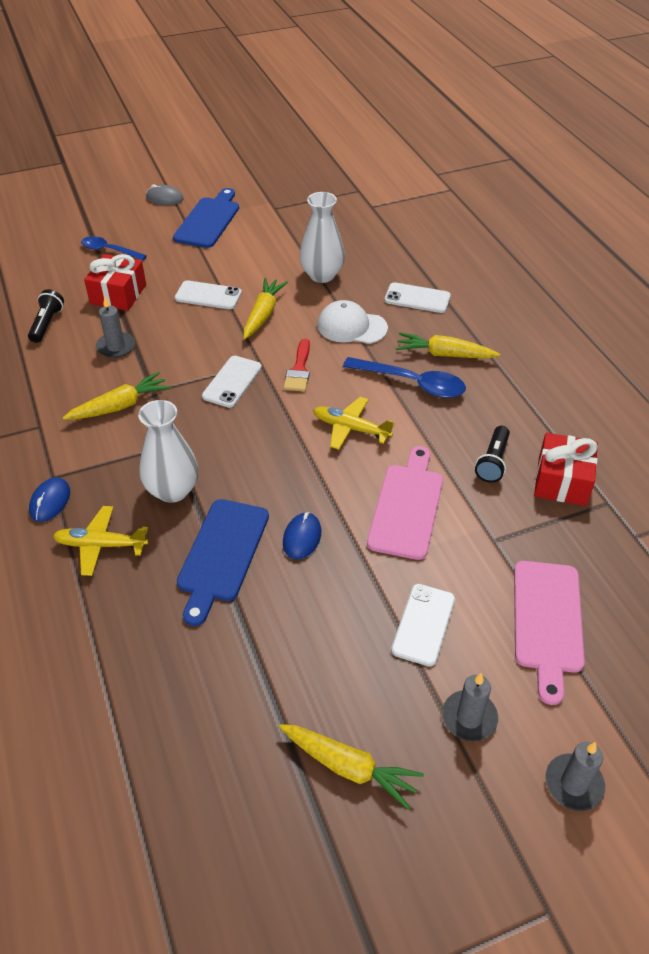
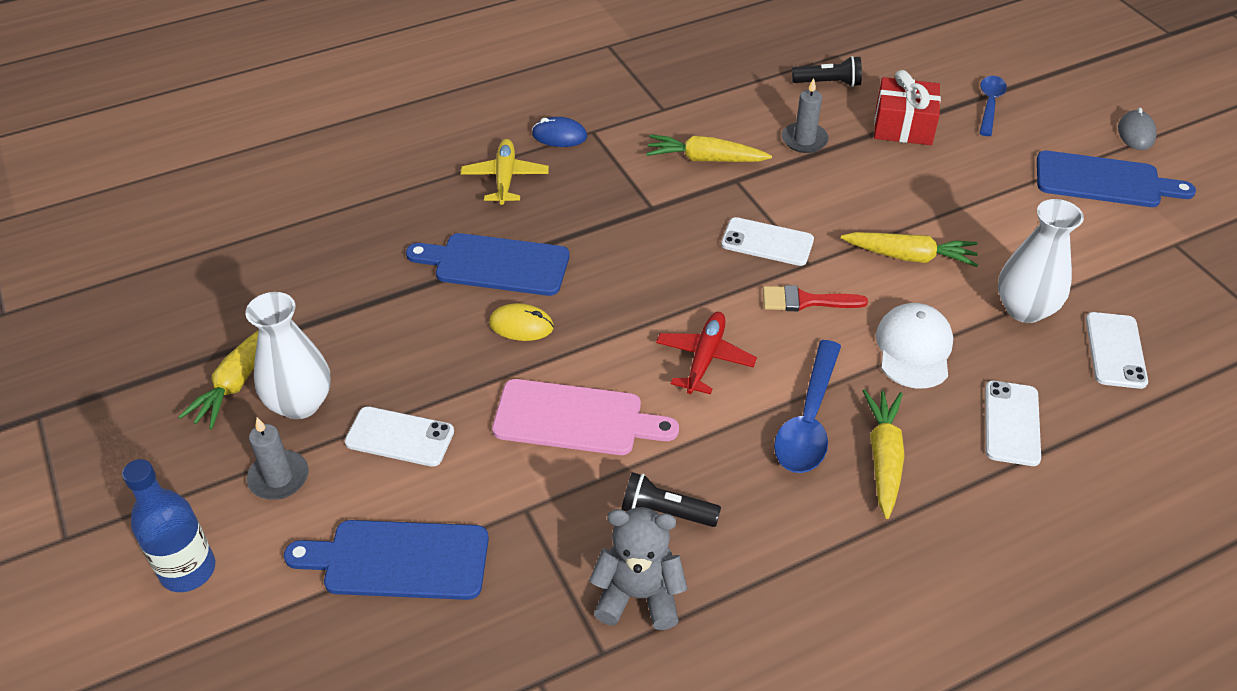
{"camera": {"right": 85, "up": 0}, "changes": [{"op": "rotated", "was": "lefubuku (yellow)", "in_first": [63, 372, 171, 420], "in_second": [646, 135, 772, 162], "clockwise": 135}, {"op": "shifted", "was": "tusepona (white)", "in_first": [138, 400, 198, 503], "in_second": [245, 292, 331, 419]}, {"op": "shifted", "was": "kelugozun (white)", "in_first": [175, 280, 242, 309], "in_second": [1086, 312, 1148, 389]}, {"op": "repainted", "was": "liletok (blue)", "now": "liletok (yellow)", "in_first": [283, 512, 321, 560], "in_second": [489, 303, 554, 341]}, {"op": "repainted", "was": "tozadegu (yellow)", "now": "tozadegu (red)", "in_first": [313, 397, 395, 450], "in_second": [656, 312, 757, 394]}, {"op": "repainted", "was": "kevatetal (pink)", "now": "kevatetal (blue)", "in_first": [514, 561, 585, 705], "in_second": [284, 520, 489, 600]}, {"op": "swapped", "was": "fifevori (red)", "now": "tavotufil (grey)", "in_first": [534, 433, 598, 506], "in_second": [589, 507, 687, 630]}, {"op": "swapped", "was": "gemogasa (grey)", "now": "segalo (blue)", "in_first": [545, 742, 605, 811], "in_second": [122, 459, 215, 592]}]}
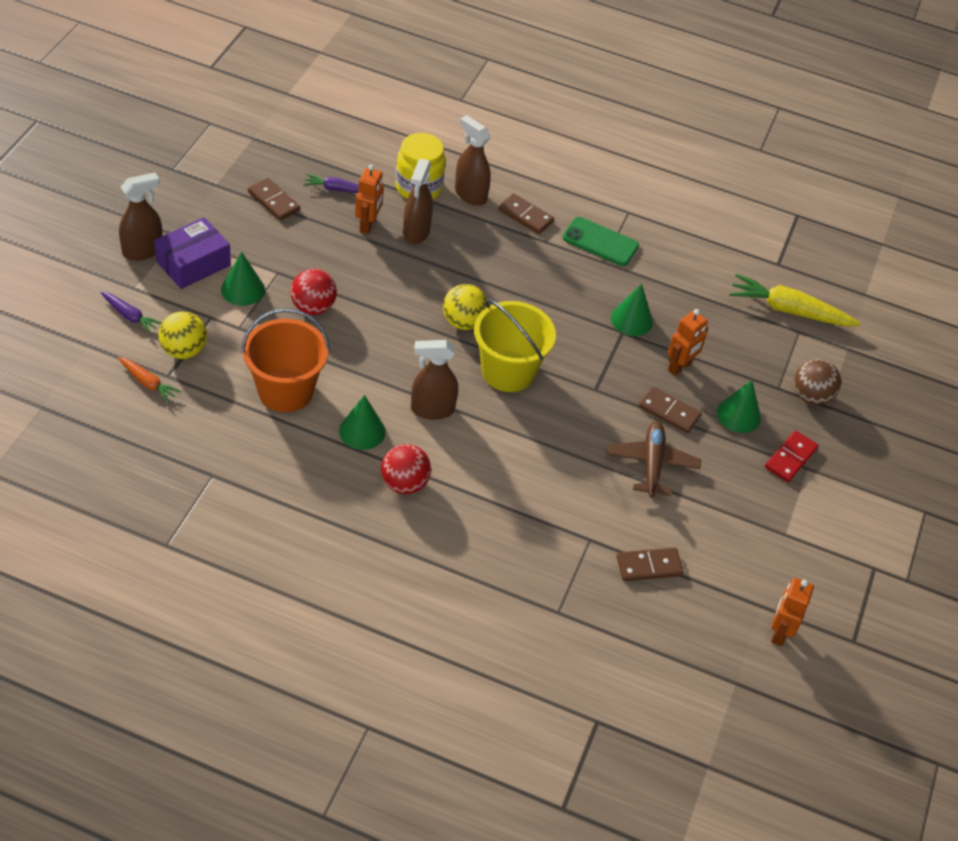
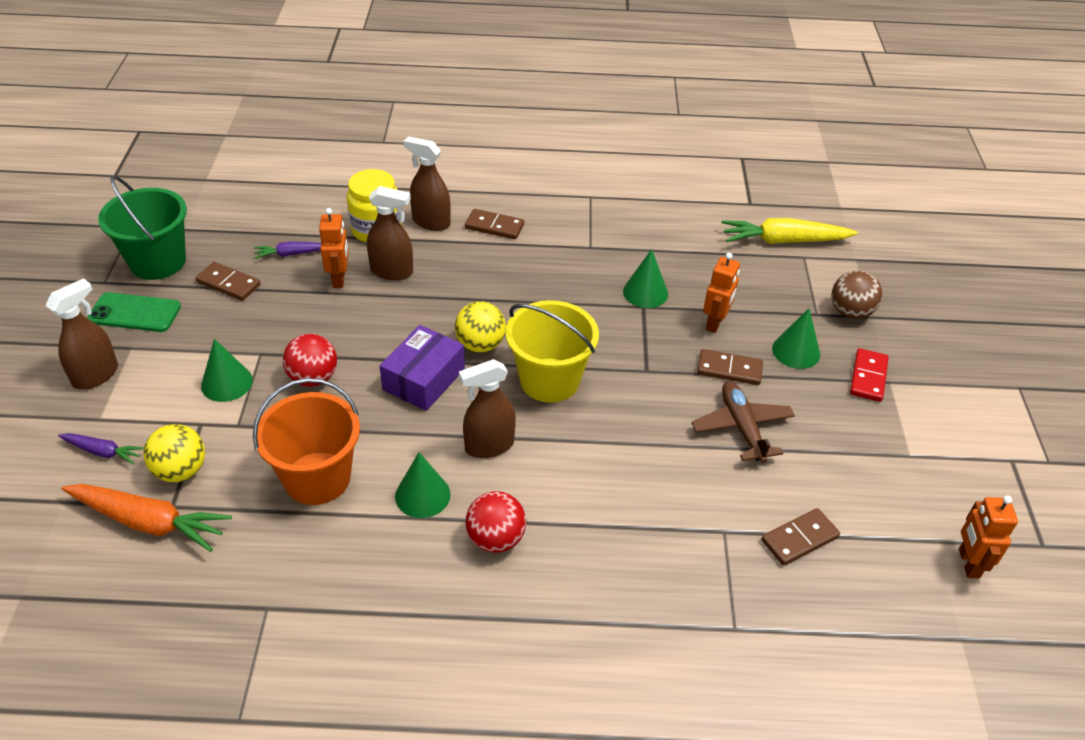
{"camera": {"right": -15, "up": -5}, "changes": [{"op": "scaled", "was": "lefubuku (orange)", "in_first": [118, 357, 181, 403], "in_second": [61, 484, 232, 552], "ratio": 1.86}, {"op": "shifted", "was": "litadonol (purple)", "in_first": [154, 217, 231, 289], "in_second": [379, 325, 465, 411]}, {"op": "rotated", "was": "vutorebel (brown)", "in_first": [403, 159, 433, 244], "in_second": [367, 186, 413, 280], "clockwise": -75}, {"op": "shifted", "was": "kelugozun (green)", "in_first": [562, 217, 639, 266], "in_second": [87, 292, 181, 332]}, {"op": "new", "now": "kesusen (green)", "in_second": [98, 176, 187, 280]}]}
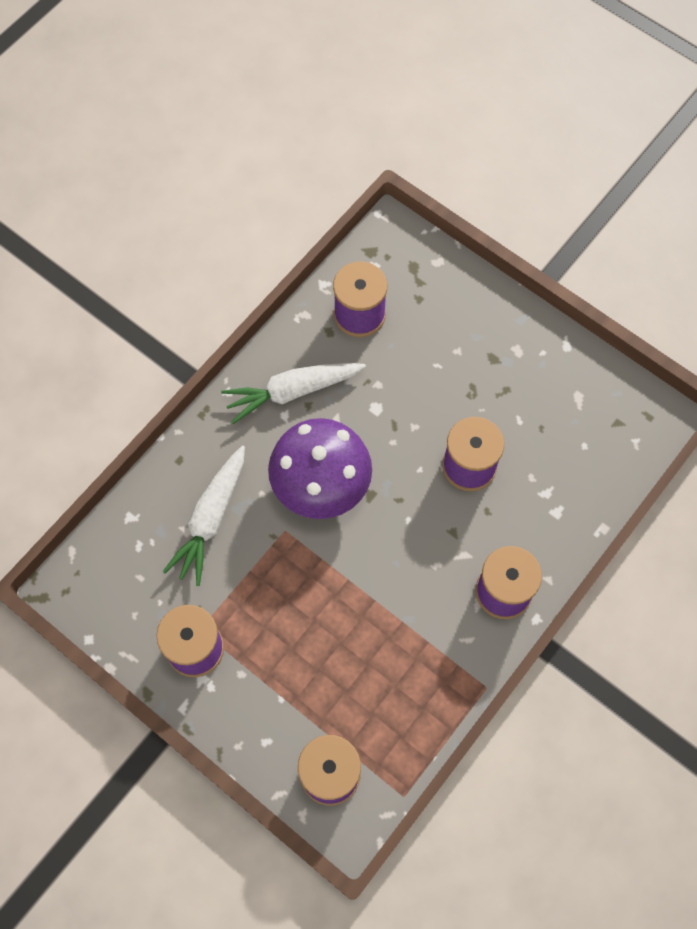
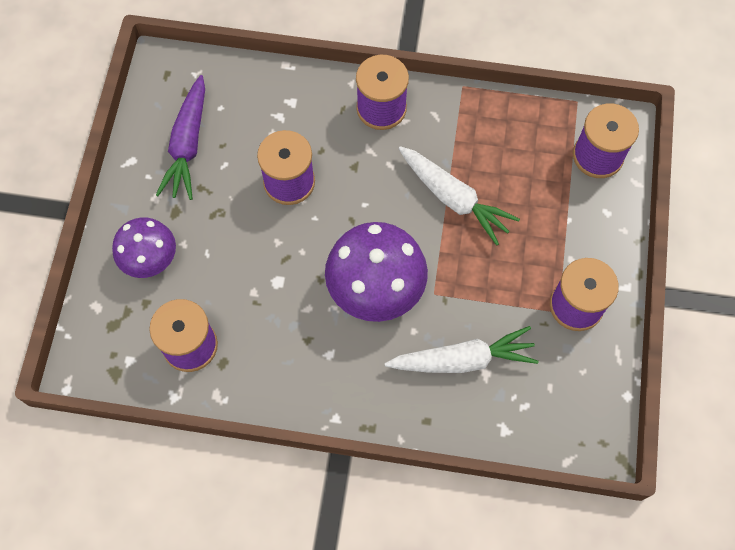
{"camera": {"right": -120, "up": 0}, "changes": [{"op": "shifted", "was": "lefubuku (white)", "in_first": [221, 363, 366, 424], "in_second": [398, 146, 520, 246]}, {"op": "new", "now": "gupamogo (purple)", "in_second": [112, 217, 176, 278]}, {"op": "new", "now": "lefubuku (purple)", "in_second": [156, 75, 205, 200]}]}
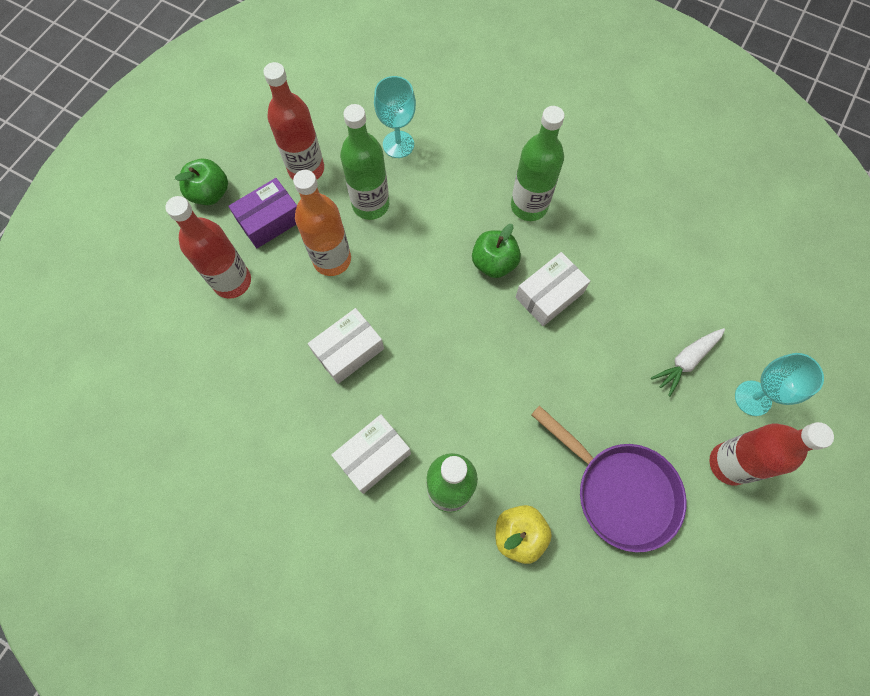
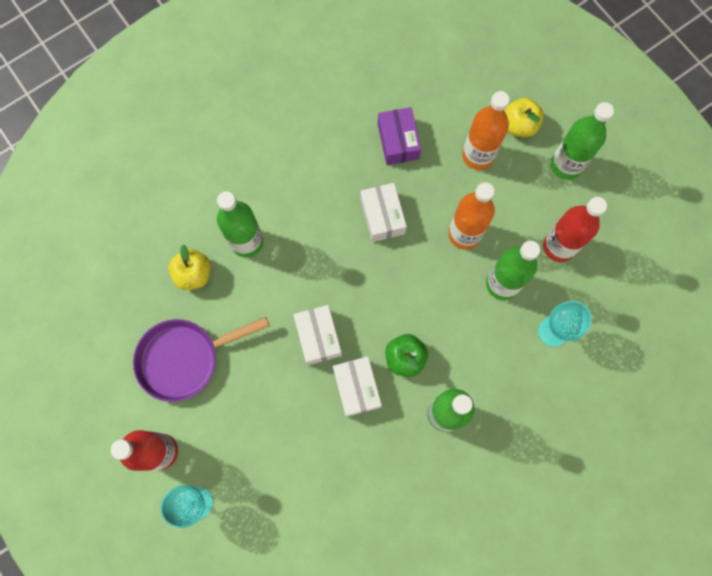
{"camera": {"right": 115, "up": 5}, "changes": [{"op": "repainted", "was": "segalo (red)", "now": "segalo (orange)", "in_first": [165, 196, 251, 299], "in_second": [462, 91, 510, 170]}, {"op": "swapped", "was": "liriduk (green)", "now": "segalo (green)", "in_first": [175, 159, 228, 205], "in_second": [551, 102, 614, 180]}, {"op": "shifted", "was": "litadonol (purple)", "in_first": [228, 178, 297, 248], "in_second": [378, 107, 421, 165]}, {"op": "shifted", "was": "litadonol (white)", "in_first": [332, 414, 411, 494], "in_second": [293, 305, 342, 365]}, {"op": "gone", "was": "lefubuku (white)", "in_first": [651, 328, 725, 397]}, {"op": "new", "now": "liriduk (yellow)", "in_second": [504, 98, 544, 137]}]}
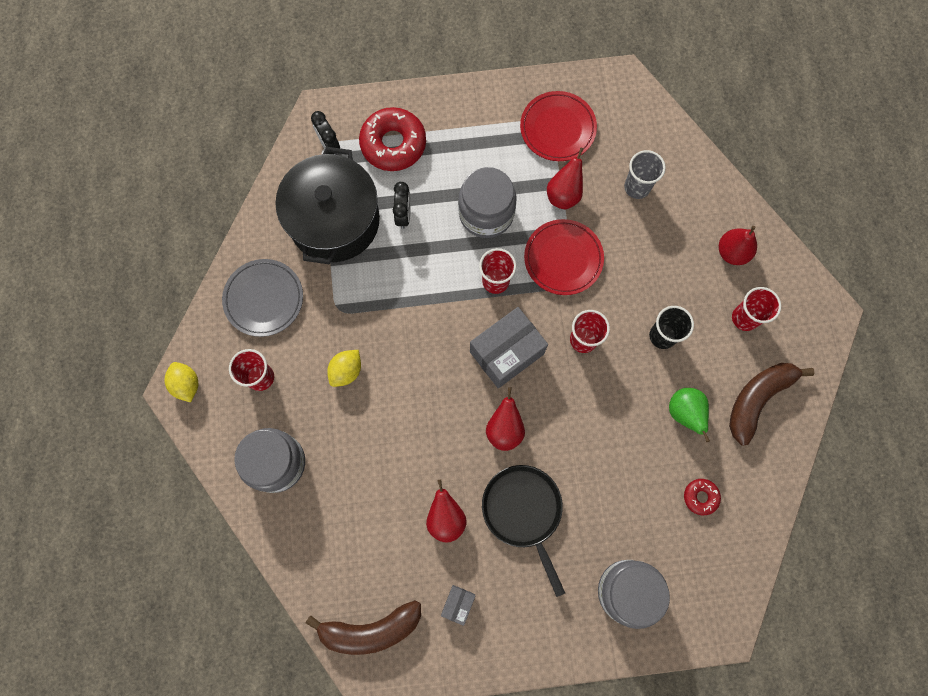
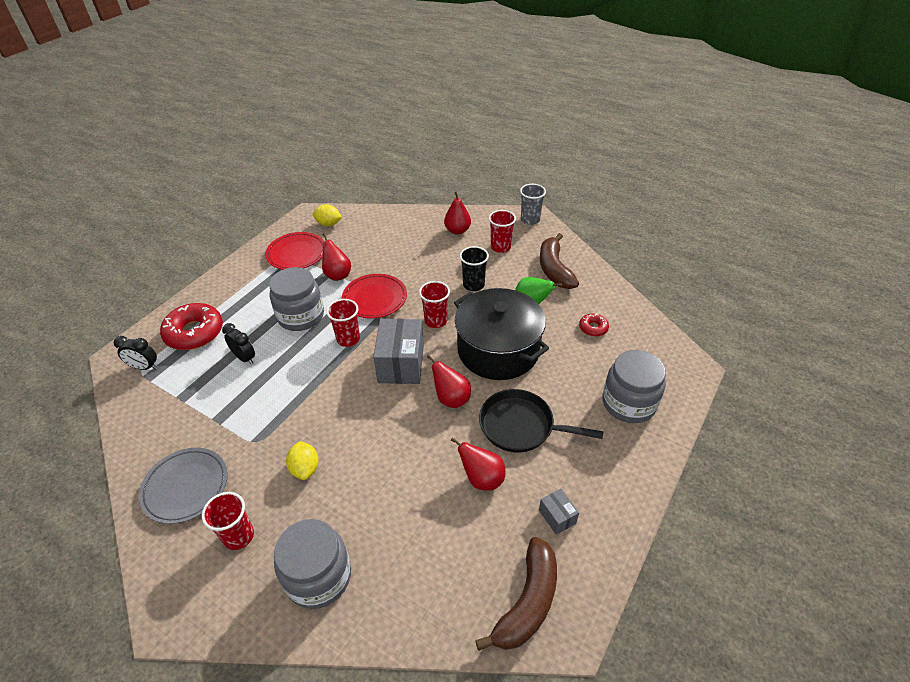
{"camera": {"right": -50, "up": -30}, "changes": [{"op": "shifted", "was": "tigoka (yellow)", "in_first": [165, 362, 198, 402], "in_second": [313, 204, 342, 226]}, {"op": "shifted", "was": "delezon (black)", "in_first": [276, 147, 380, 264], "in_second": [454, 288, 549, 380]}, {"op": "shifted", "was": "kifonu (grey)", "in_first": [624, 150, 666, 199], "in_second": [520, 184, 546, 225]}]}
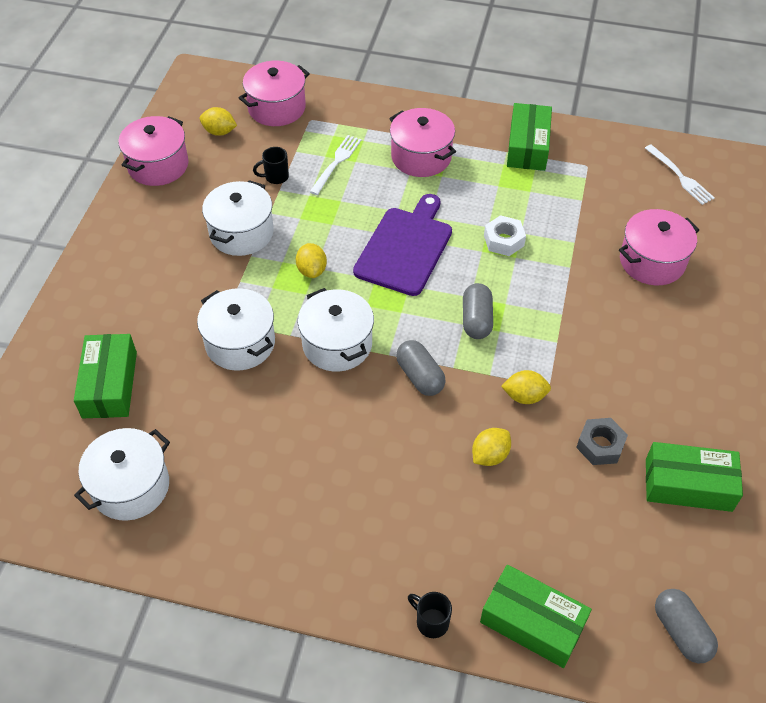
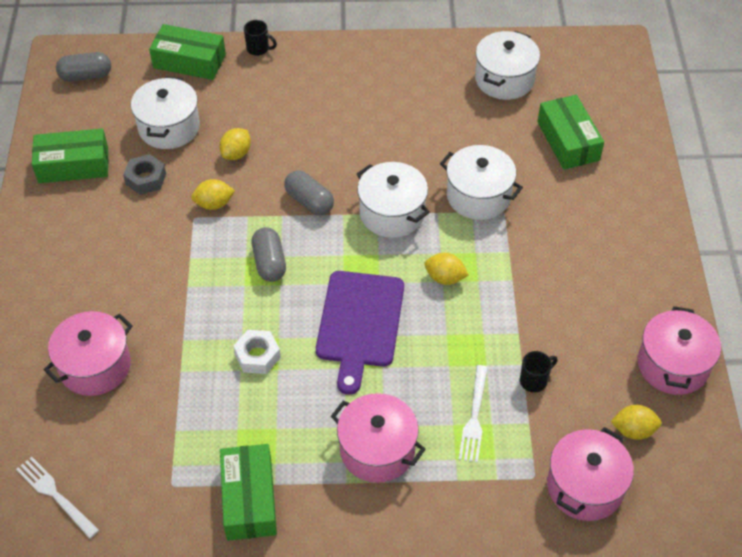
{"camera": {"right": 165, "up": 0}, "changes": [{"op": "shifted", "was": "delezon (white)", "in_first": [202, 180, 274, 256], "in_second": [131, 77, 200, 149]}, {"op": "rotated", "was": "tigoka (yellow)", "in_first": [296, 243, 327, 278], "in_second": [424, 253, 469, 285], "clockwise": -45}, {"op": "rotated", "was": "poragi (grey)", "in_first": [655, 589, 718, 663], "in_second": [56, 52, 111, 81], "clockwise": -60}]}
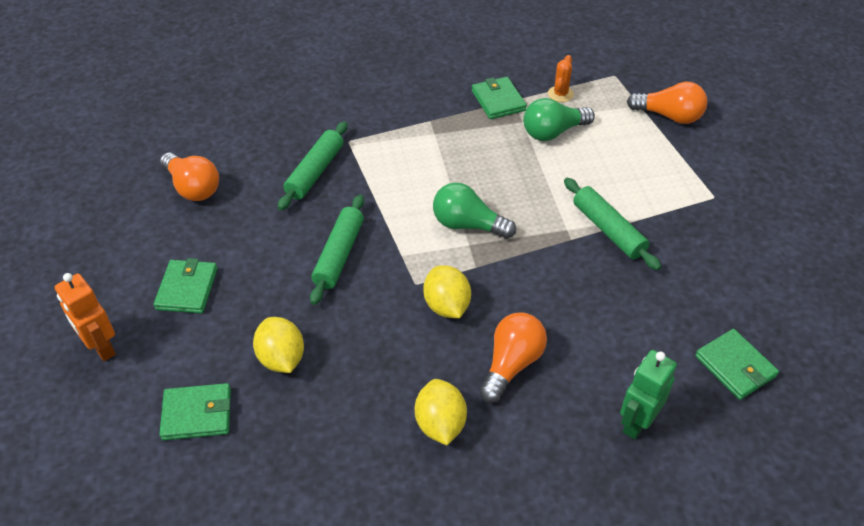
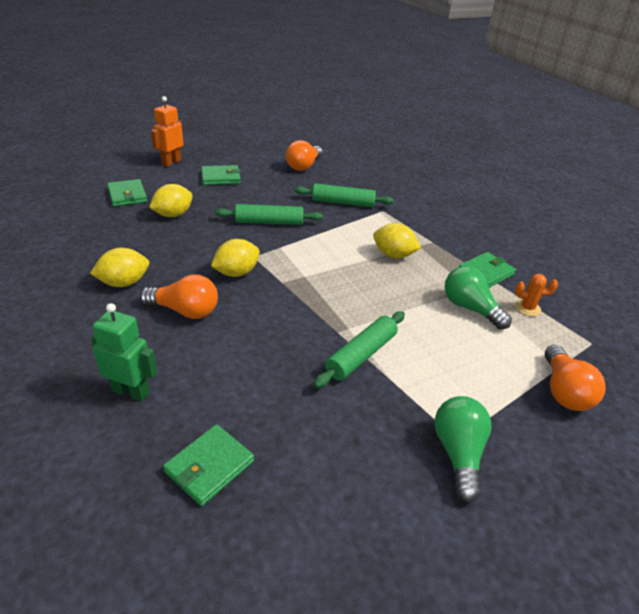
{"camera": {"right": 70, "up": -10}, "changes": [{"op": "shifted", "was": "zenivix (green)", "in_first": [433, 183, 516, 239], "in_second": [435, 396, 492, 503]}, {"op": "new", "now": "tigoka (yellow)", "in_second": [373, 223, 421, 258]}]}
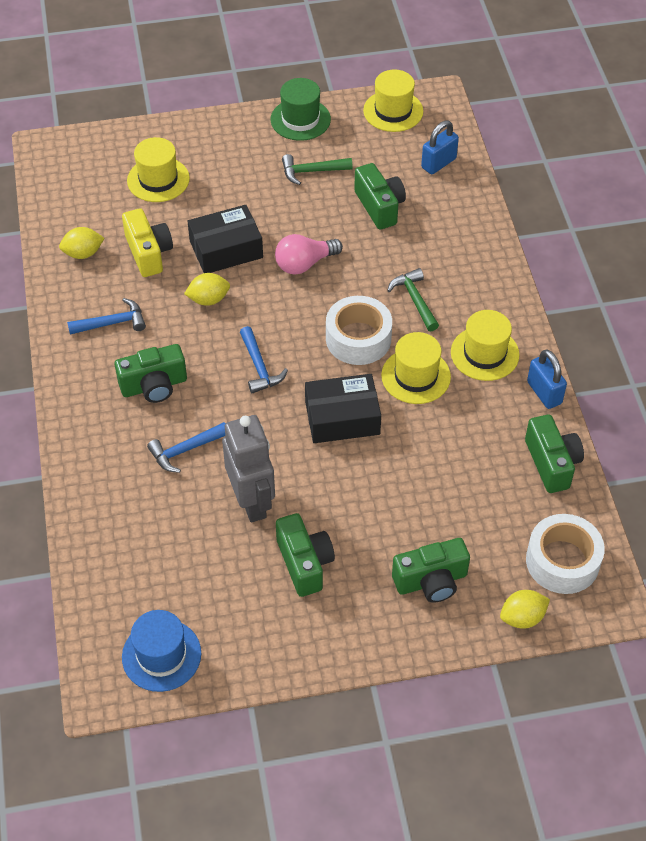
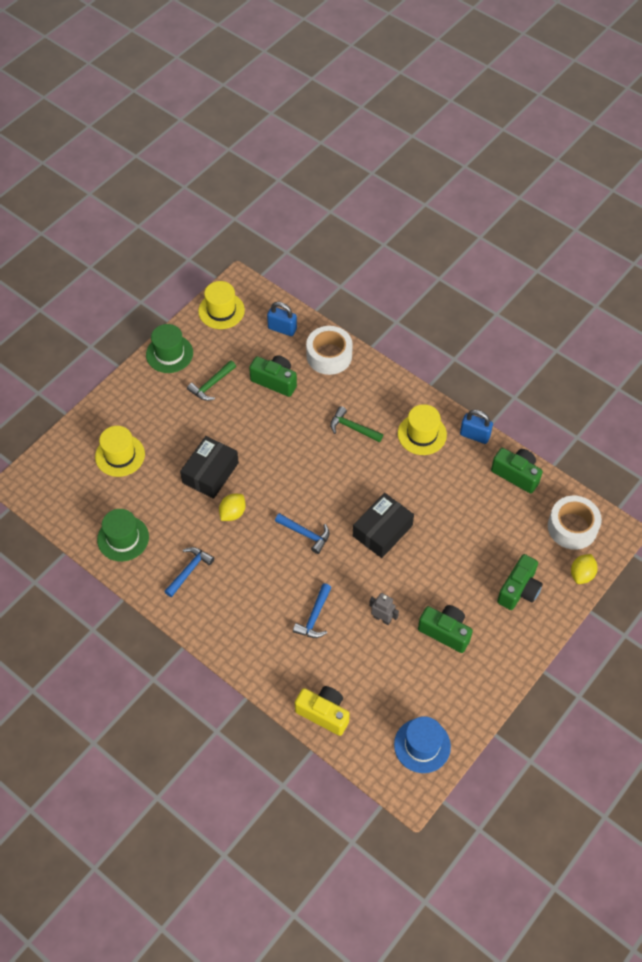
{"camera": {"right": -40, "up": 5}, "changes": [{"op": "swapped", "was": "tigoka (yellow)", "now": "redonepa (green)", "in_first": [59, 227, 104, 259], "in_second": [97, 509, 149, 561]}, {"op": "gone", "was": "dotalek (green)", "in_first": [115, 344, 187, 403]}, {"op": "shifted", "was": "dotalek (yellow)", "in_first": [122, 208, 173, 277], "in_second": [295, 686, 350, 736]}, {"op": "scaled", "was": "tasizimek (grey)", "in_first": [222, 415, 275, 522], "in_second": [369, 593, 399, 625], "ratio": 0.51}, {"op": "gone", "was": "zenivix (pink)", "in_first": [275, 234, 343, 275]}, {"op": "shifted", "was": "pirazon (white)", "in_first": [326, 296, 392, 365], "in_second": [306, 326, 353, 375]}, {"op": "gone", "was": "redonepa (yellow)", "in_first": [381, 332, 451, 404]}, {"op": "rotated", "was": "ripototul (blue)", "in_first": [421, 121, 459, 174], "in_second": [267, 302, 297, 336], "clockwise": -75}]}
